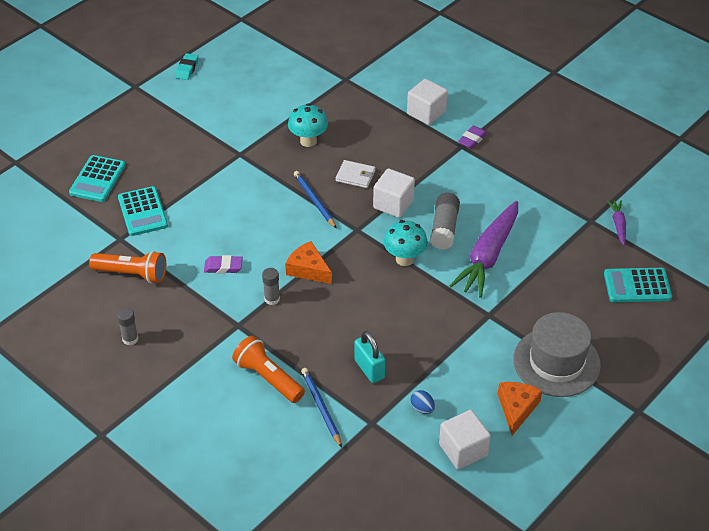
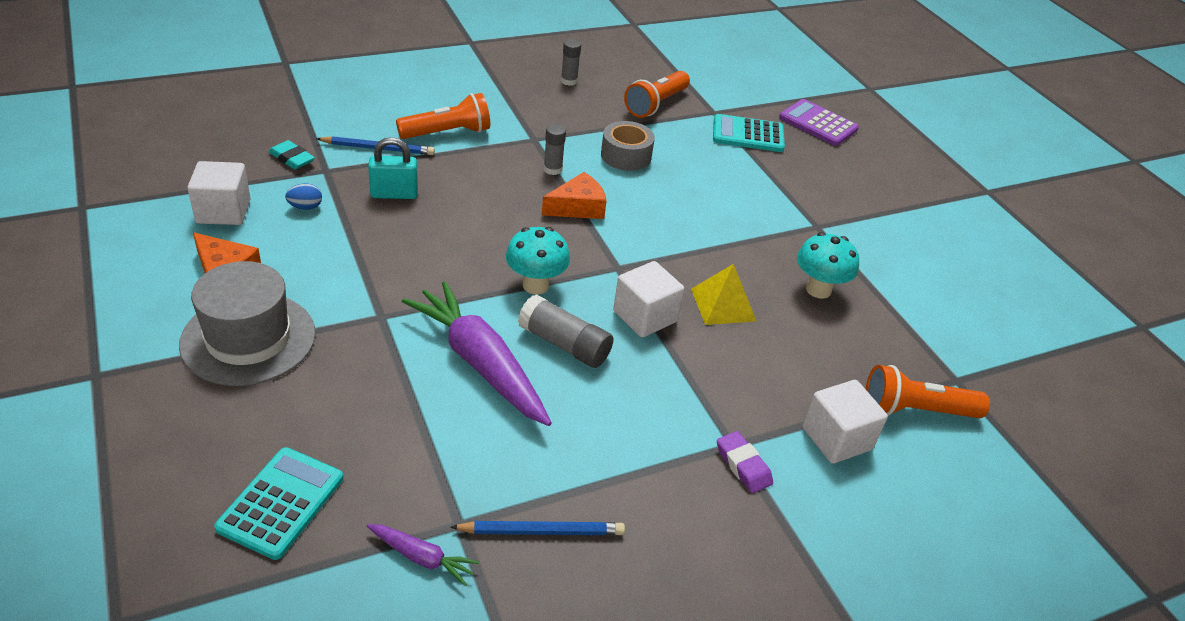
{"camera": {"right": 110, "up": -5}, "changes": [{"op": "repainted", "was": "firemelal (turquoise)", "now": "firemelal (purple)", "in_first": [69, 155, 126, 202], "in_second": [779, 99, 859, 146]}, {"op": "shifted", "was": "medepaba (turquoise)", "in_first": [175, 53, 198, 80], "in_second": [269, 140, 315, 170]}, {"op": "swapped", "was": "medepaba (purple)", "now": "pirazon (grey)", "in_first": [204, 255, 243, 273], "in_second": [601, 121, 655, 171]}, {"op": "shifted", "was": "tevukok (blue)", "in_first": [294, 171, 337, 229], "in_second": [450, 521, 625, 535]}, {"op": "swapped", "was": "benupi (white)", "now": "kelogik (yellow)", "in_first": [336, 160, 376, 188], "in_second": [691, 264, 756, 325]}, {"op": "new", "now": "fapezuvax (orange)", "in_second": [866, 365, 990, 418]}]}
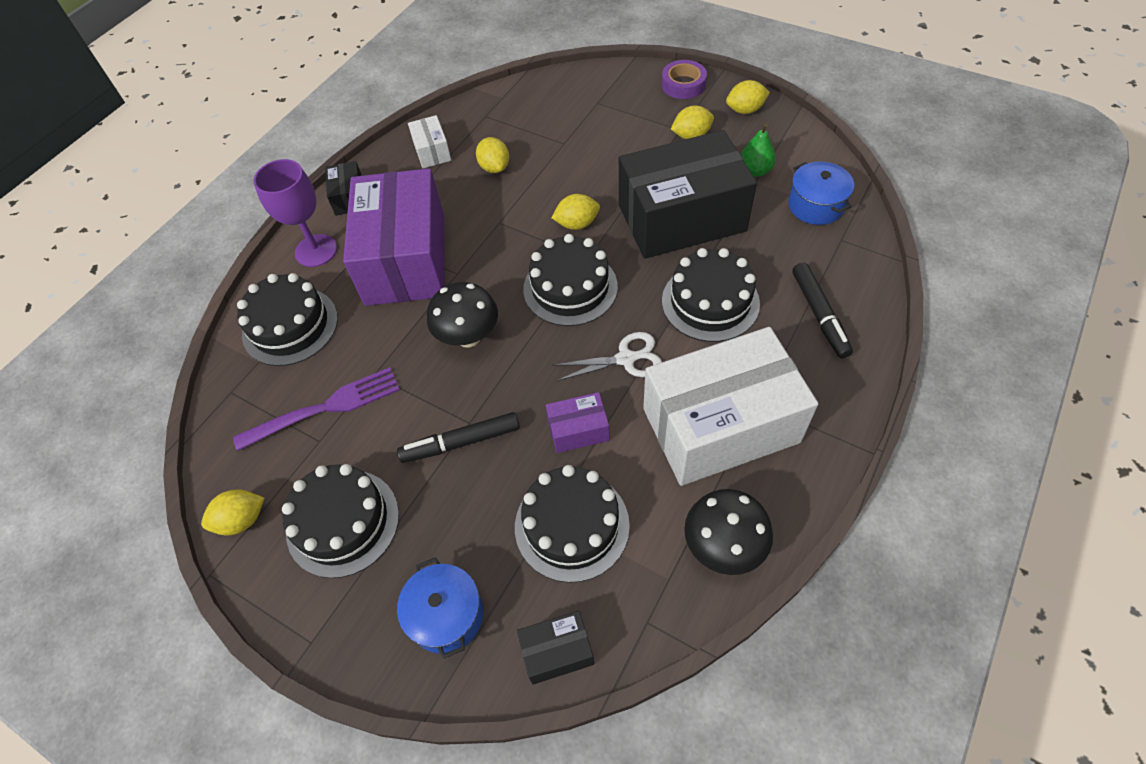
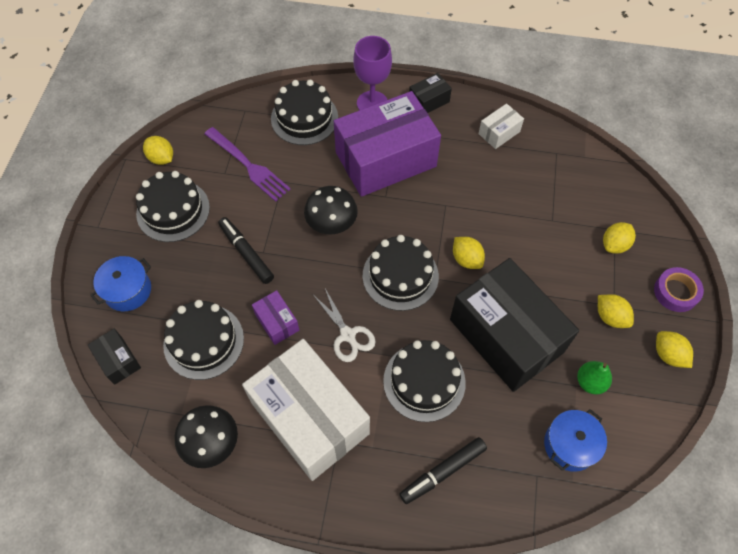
{"camera": {"right": 65, "up": 5}, "changes": [{"op": "shifted", "was": "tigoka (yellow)", "in_first": [476, 137, 509, 173], "in_second": [603, 222, 636, 254]}]}
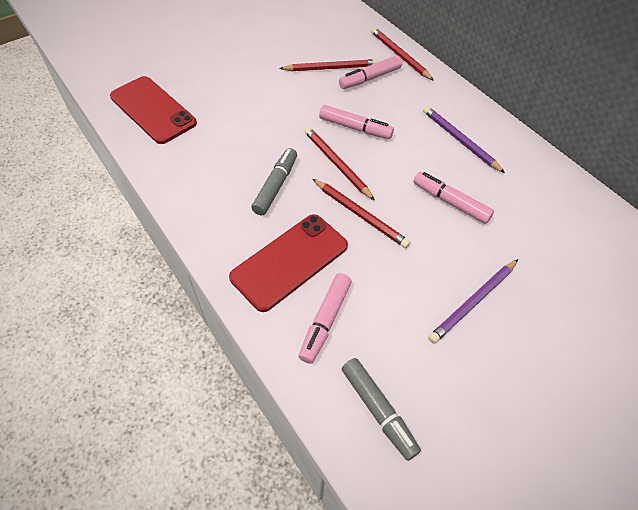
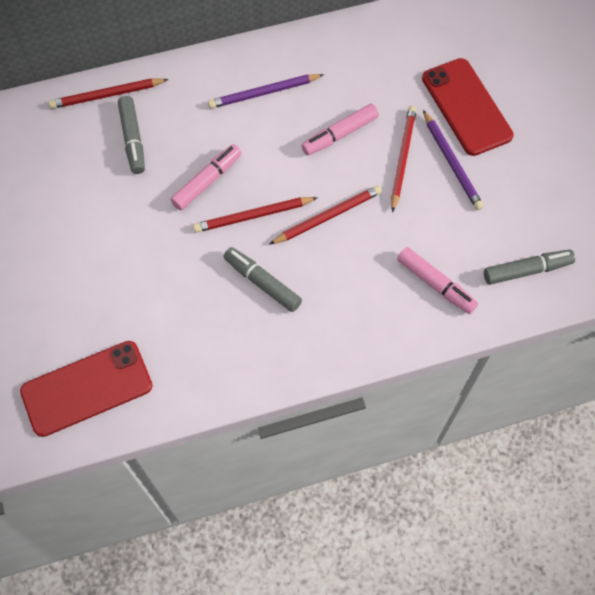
{"camera": {"right": -70, "up": 10}, "changes": [{"op": "shifted", "was": "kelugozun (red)", "in_first": [229, 214, 348, 312], "in_second": [422, 58, 514, 156]}, {"op": "shifted", "was": "tevukok (red)", "in_first": [279, 59, 378, 71], "in_second": [391, 106, 417, 213]}, {"op": "repainted", "was": "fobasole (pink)", "now": "fobasole (grey)", "in_first": [339, 55, 402, 89], "in_second": [118, 96, 145, 174]}]}
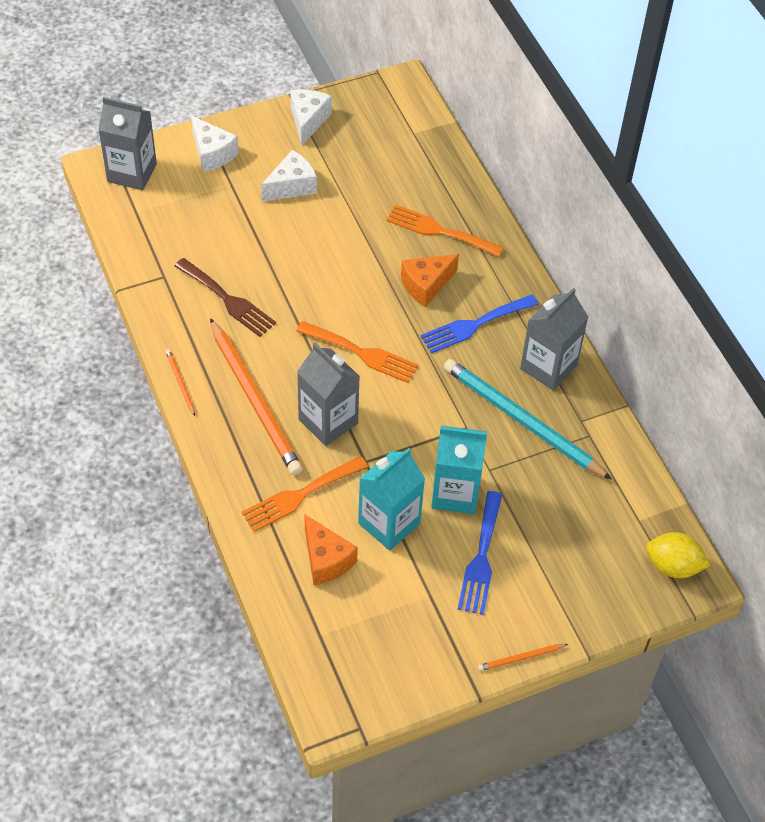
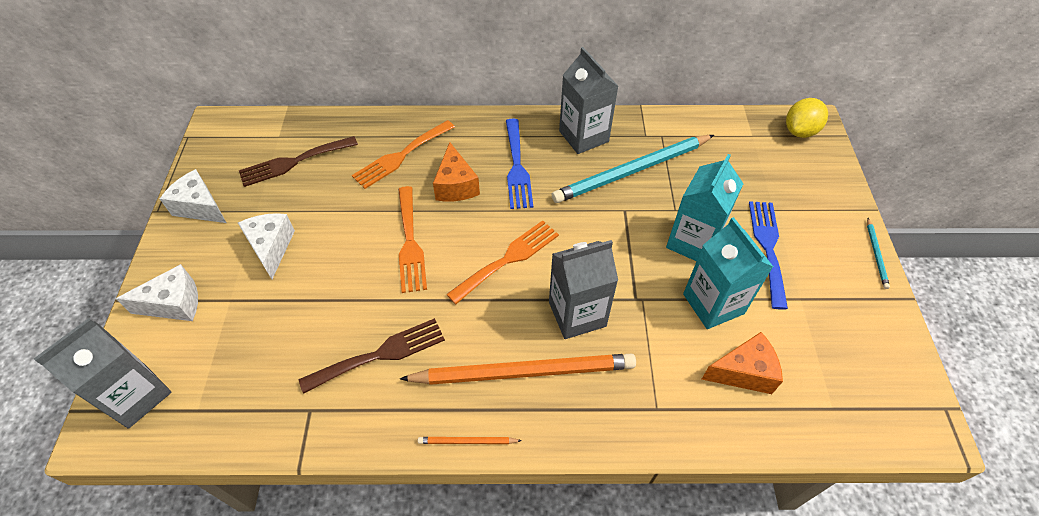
{"camera": {"right": -65, "up": 0}, "changes": [{"op": "shifted", "was": "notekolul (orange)", "in_first": [241, 456, 368, 532], "in_second": [398, 186, 427, 293]}, {"op": "rotated", "was": "notekolul (blue)", "in_first": [458, 491, 502, 615], "in_second": [749, 201, 788, 310], "clockwise": -120}, {"op": "repainted", "was": "tevukok (orange)", "now": "tevukok (turquoise)", "in_first": [478, 644, 568, 671], "in_second": [867, 218, 890, 289]}, {"op": "new", "now": "notekolul (brown)", "in_second": [239, 136, 358, 187]}]}
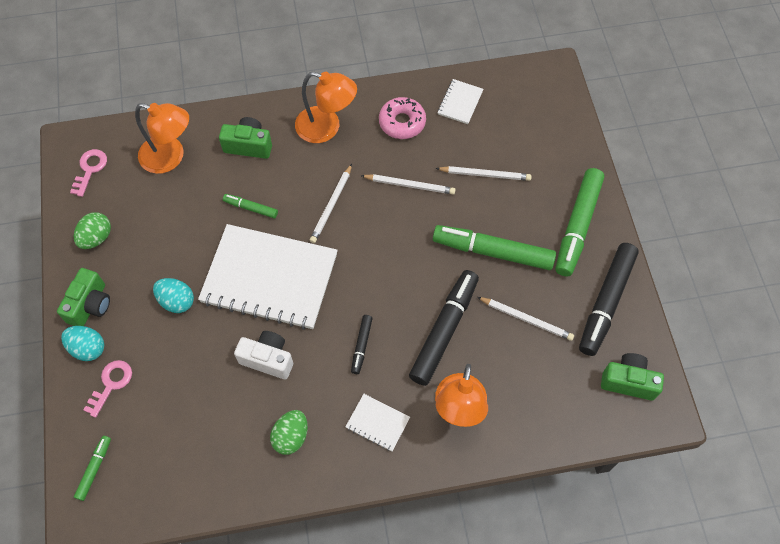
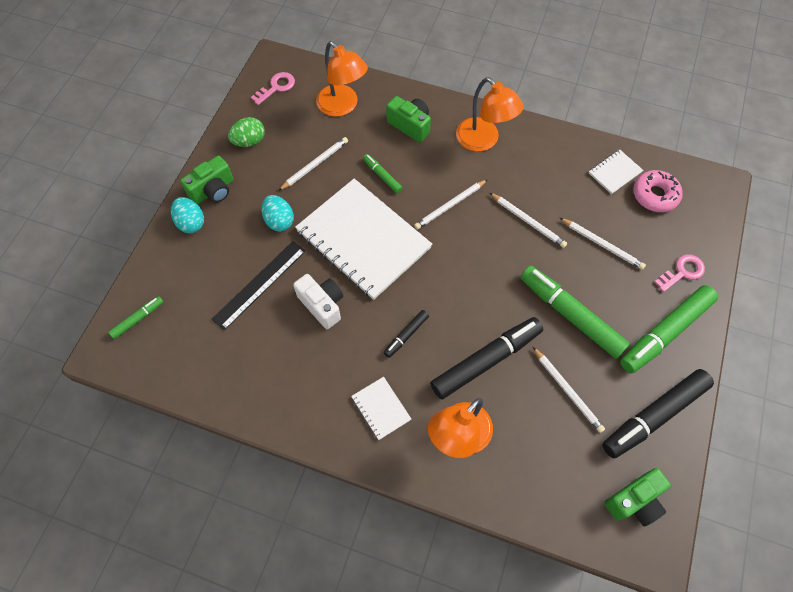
{"camera": {"right": 30, "up": 0}, "changes": [{"op": "shifted", "was": "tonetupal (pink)", "in_first": [84, 360, 132, 418], "in_second": [655, 254, 705, 292]}, {"op": "gone", "was": "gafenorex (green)", "in_first": [270, 410, 308, 455]}, {"op": "shifted", "was": "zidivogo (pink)", "in_first": [379, 97, 426, 139], "in_second": [633, 170, 683, 212]}, {"op": "rotated", "was": "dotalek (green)", "in_first": [601, 353, 664, 400], "in_second": [604, 468, 671, 526], "clockwise": 105}, {"op": "new", "now": "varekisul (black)", "in_second": [211, 241, 306, 331]}, {"op": "new", "now": "tevukok (white)", "in_second": [278, 137, 348, 191]}]}
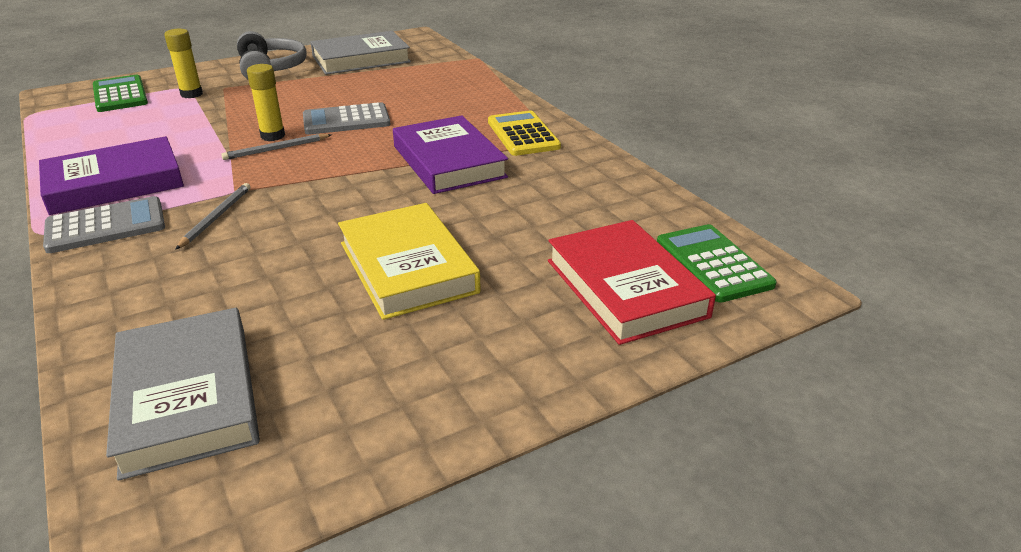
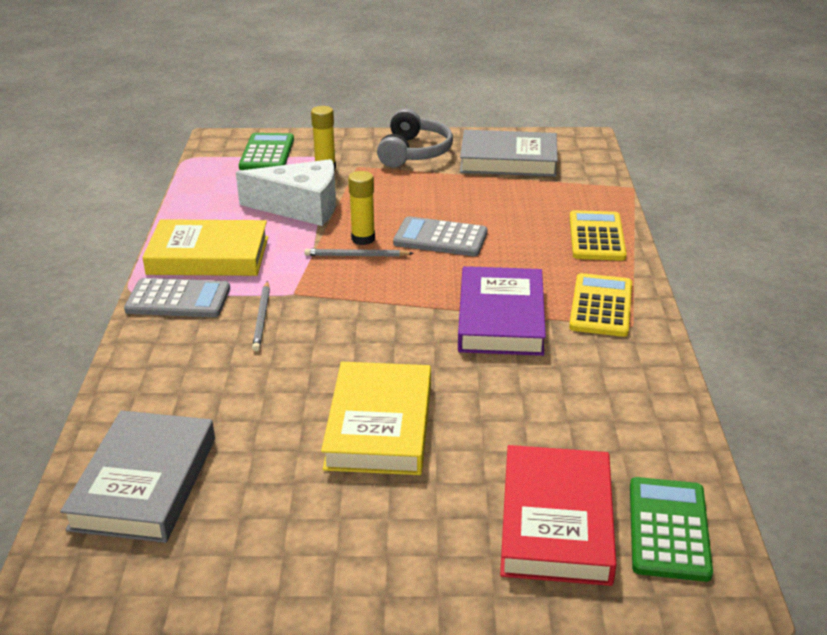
{"camera": {"right": 30, "up": 0}, "changes": [{"op": "repainted", "was": "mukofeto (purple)", "now": "mukofeto (yellow)", "in_first": [39, 136, 184, 215], "in_second": [142, 219, 268, 276]}, {"op": "rotated", "was": "tevukok (grey)", "in_first": [175, 183, 250, 250], "in_second": [252, 281, 270, 352], "clockwise": 135}, {"op": "new", "now": "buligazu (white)", "in_second": [236, 159, 336, 226]}, {"op": "new", "now": "firemelal (yellow)", "in_second": [570, 210, 626, 261]}]}
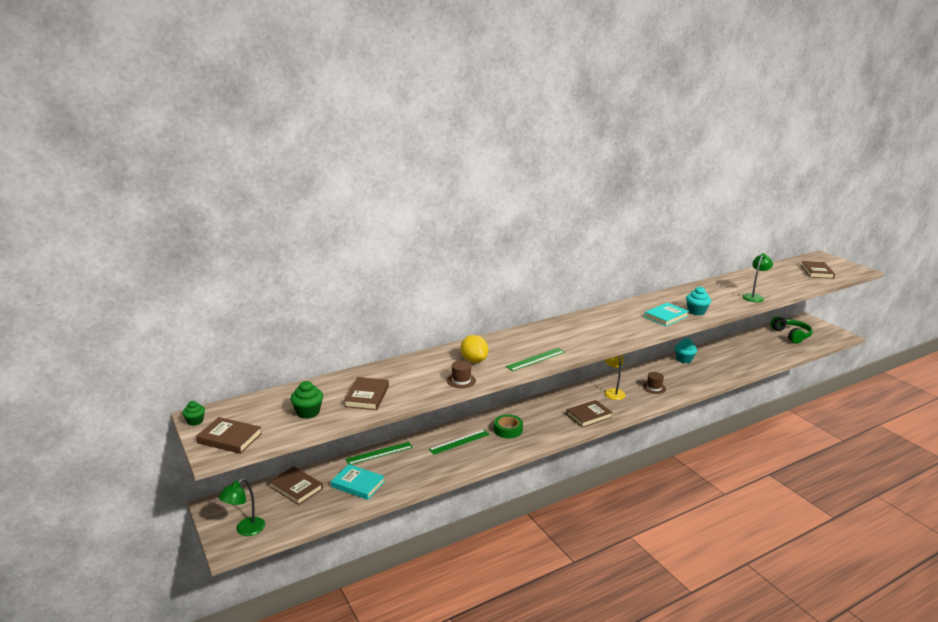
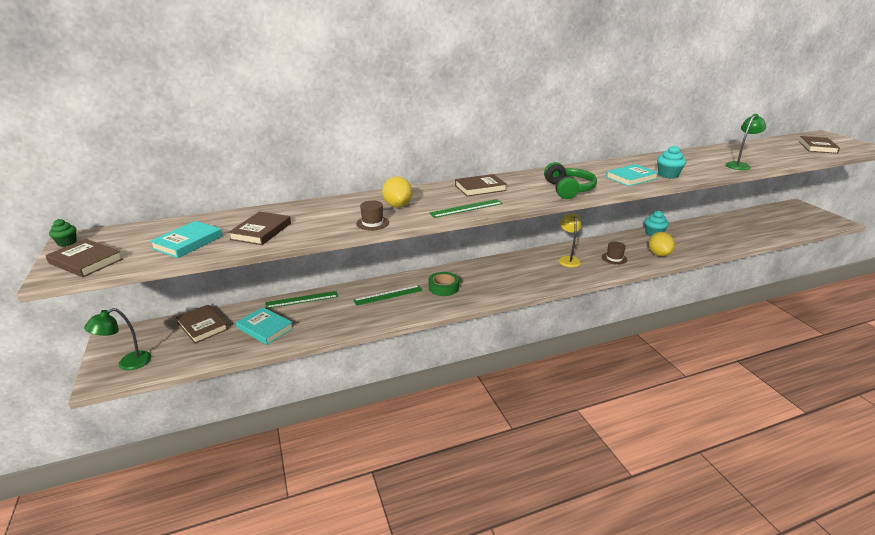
{"camera": {"right": 10, "up": 5}, "changes": [{"op": "swapped", "was": "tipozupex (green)", "now": "mukofeto (turquoise)", "in_first": [290, 381, 323, 419], "in_second": [149, 221, 222, 258]}, {"op": "shifted", "was": "mukofeto (brown)", "in_first": [566, 400, 613, 428], "in_second": [455, 174, 507, 196]}, {"op": "shifted", "was": "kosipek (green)", "in_first": [770, 316, 813, 344], "in_second": [544, 162, 597, 199]}, {"op": "new", "now": "tigoka (yellow)", "in_second": [649, 232, 675, 256]}]}
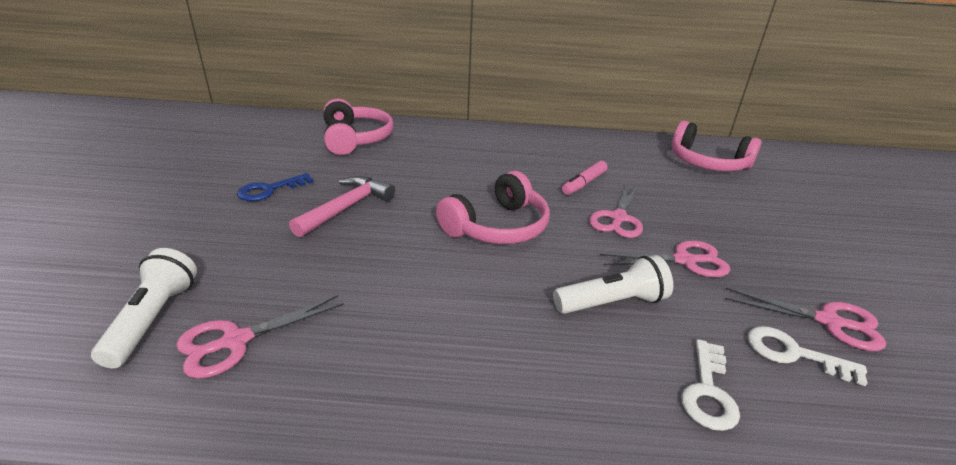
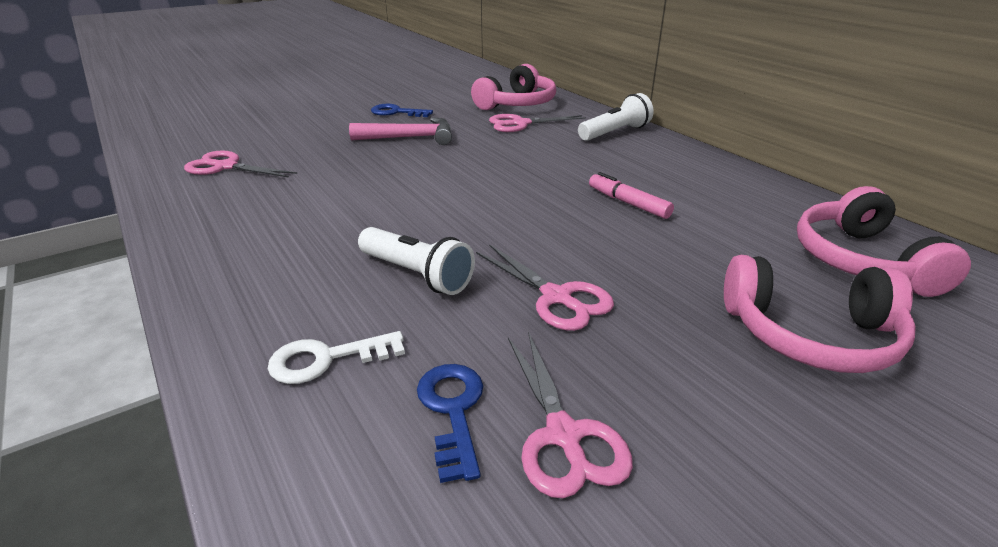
{"camera": {"right": 55, "up": 0}, "changes": [{"op": "shifted", "was": "fapezuvax (white)", "in_first": [91, 248, 197, 368], "in_second": [578, 93, 653, 141]}, {"op": "shifted", "was": "kosipek (pink)", "in_first": [436, 171, 550, 244], "in_second": [724, 255, 916, 373]}, {"op": "rotated", "was": "fobasole (pink)", "in_first": [562, 161, 608, 195], "in_second": [589, 172, 674, 219], "clockwise": 45}, {"op": "shifted", "was": "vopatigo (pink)", "in_first": [589, 184, 643, 238], "in_second": [489, 114, 586, 132]}, {"op": "repainted", "was": "tonetupal (white)", "now": "tonetupal (blue)", "in_first": [747, 326, 867, 386], "in_second": [417, 364, 483, 483]}]}
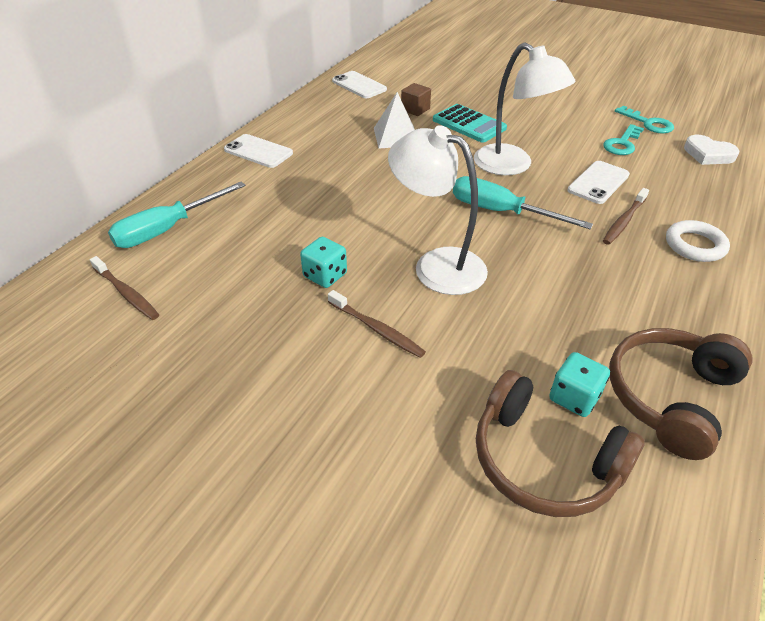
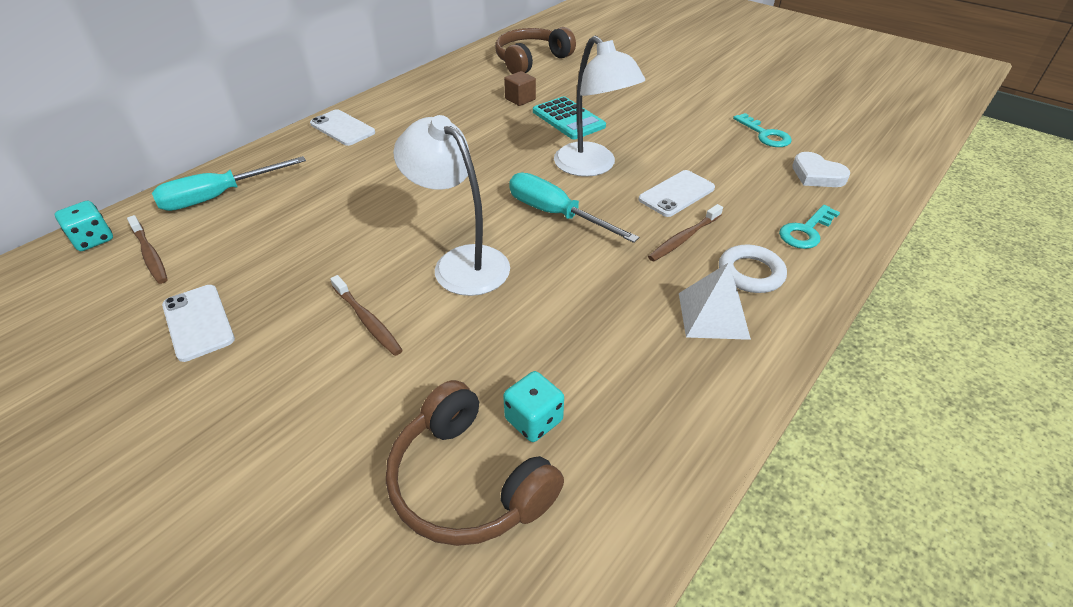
{"camera": {"right": 10, "up": 0}, "changes": [{"op": "shifted", "was": "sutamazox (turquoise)", "in_first": [300, 237, 347, 288], "in_second": [55, 201, 113, 251]}, {"op": "shifted", "was": "kelugozun (white)", "in_first": [332, 71, 387, 98], "in_second": [162, 285, 235, 362]}, {"op": "shifted", "was": "kelogik (white)", "in_first": [374, 92, 415, 148], "in_second": [679, 263, 751, 340]}, {"op": "shifted", "was": "tonetupal (turquoise)", "in_first": [603, 124, 644, 155], "in_second": [779, 205, 840, 249]}, {"op": "shifted", "was": "kosipek (brown)", "in_first": [609, 328, 753, 460], "in_second": [495, 27, 576, 74]}]}
